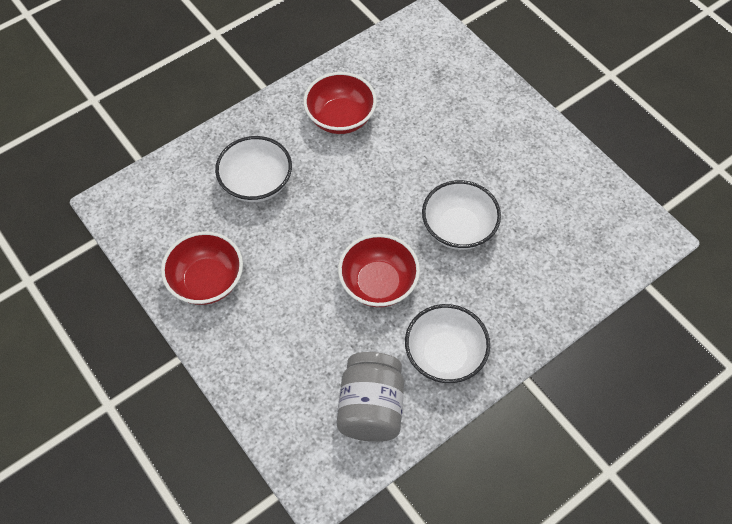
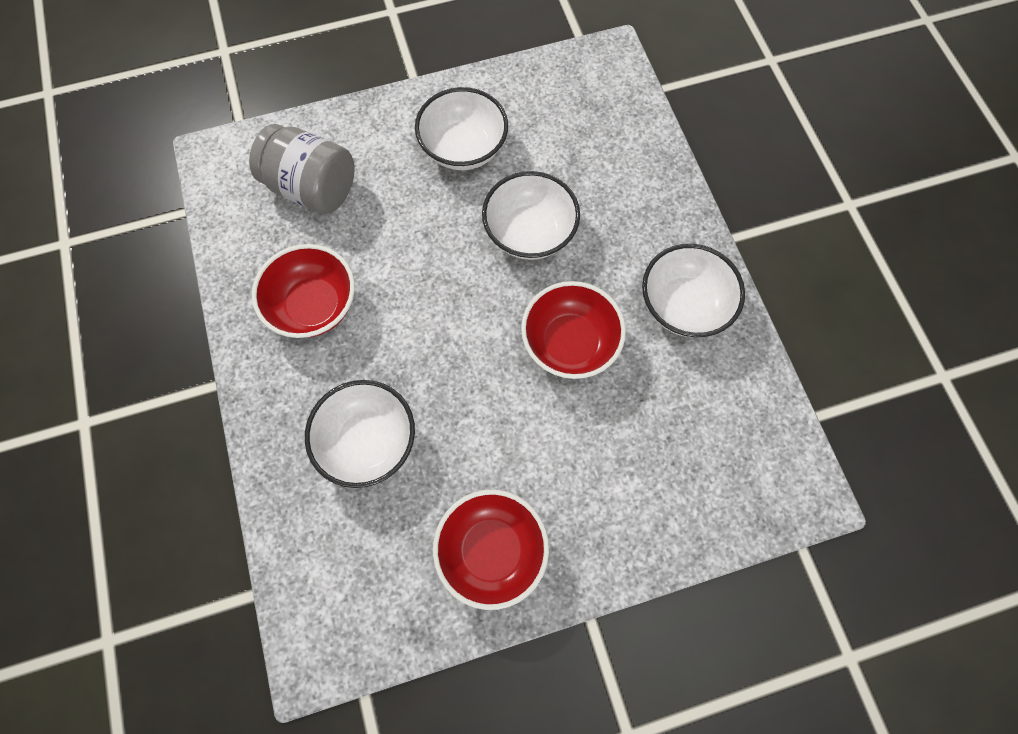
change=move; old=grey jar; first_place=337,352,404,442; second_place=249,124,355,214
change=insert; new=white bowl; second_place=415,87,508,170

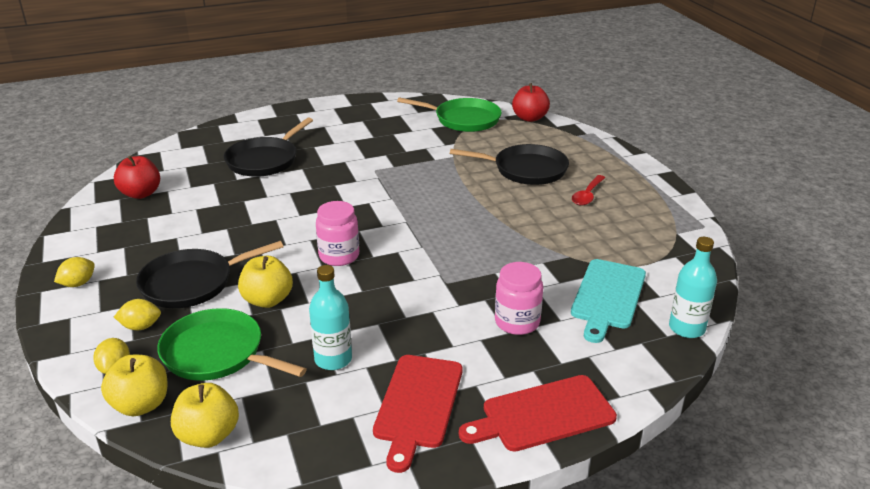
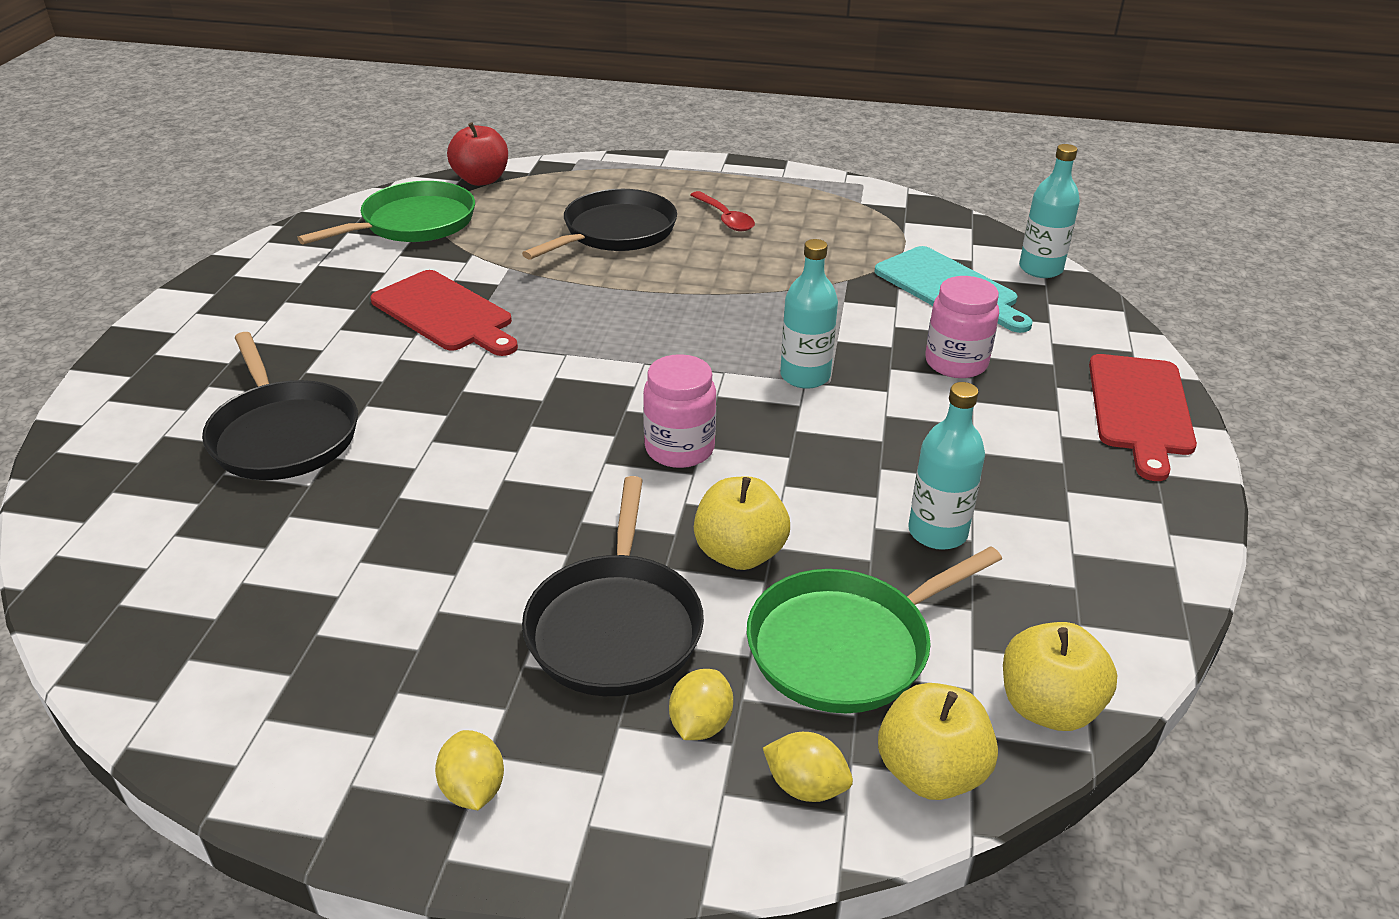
change=delete; old=red apple; first_place=114,156,160,199
change=move; old=red cutting board; first_place=373,355,463,473; second_place=371,270,518,356
change=insert; new=turquoise bottle; second_place=780,239,838,389

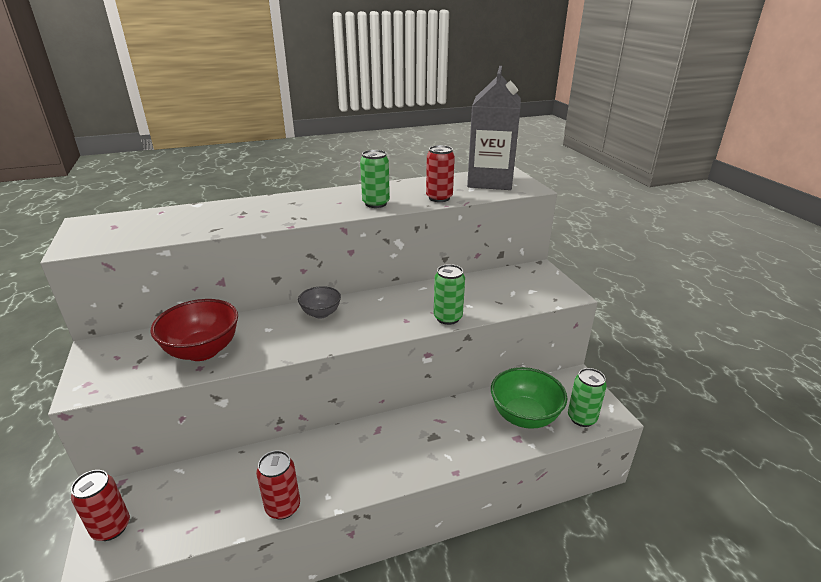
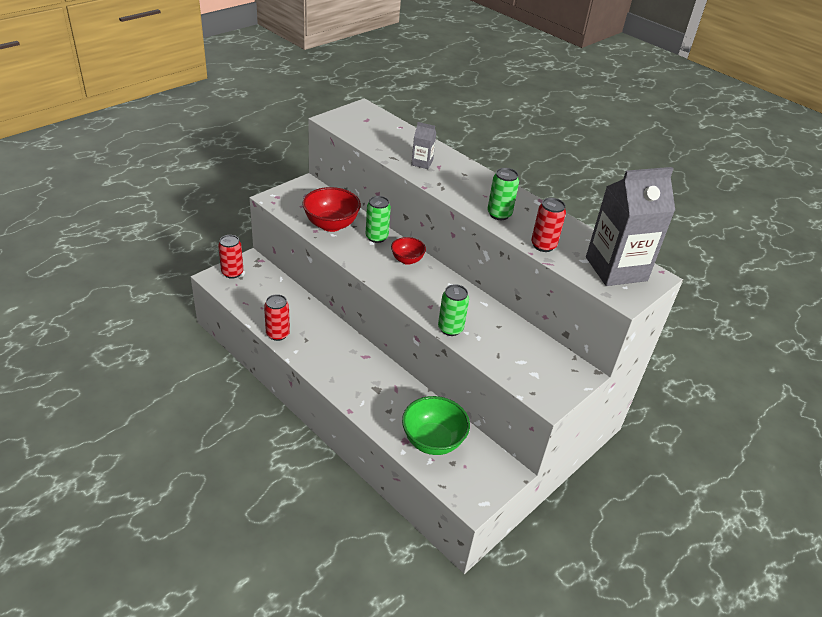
change=recolor; old=grey bowl; new=red bowl; first_place=298,286,341,319; second_place=391,237,426,265
change=move; old=green can; first_place=568,368,607,427; second_place=366,196,391,243
change=insert; new=grey carton; second_place=411,122,436,169

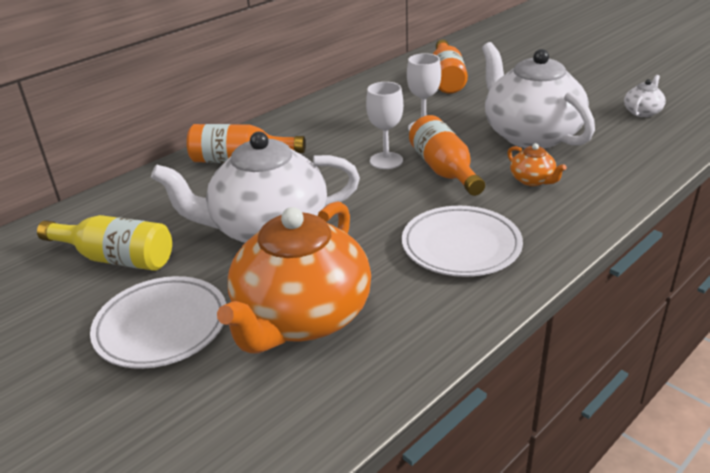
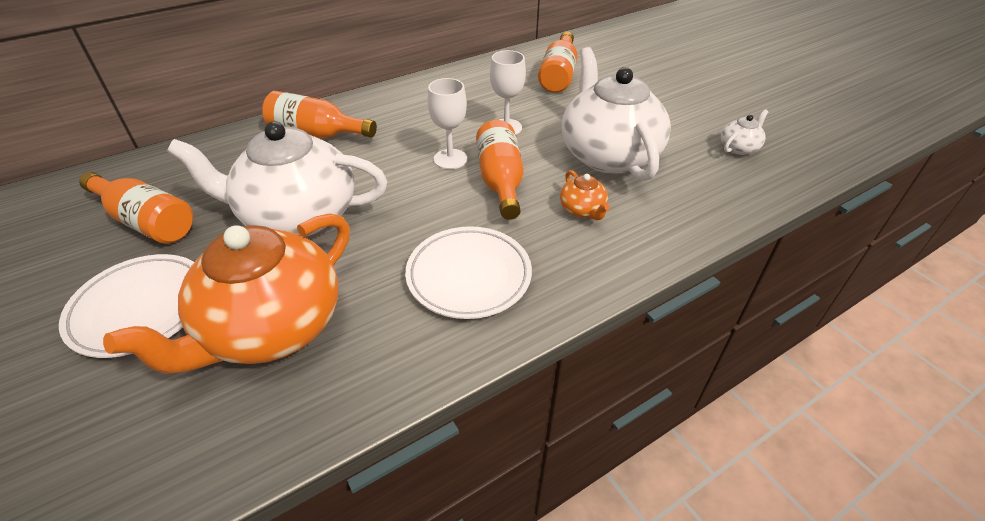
change=recolor; old=yellow bottle; new=orange bottle; first_place=37,215,172,271; second_place=79,172,193,244

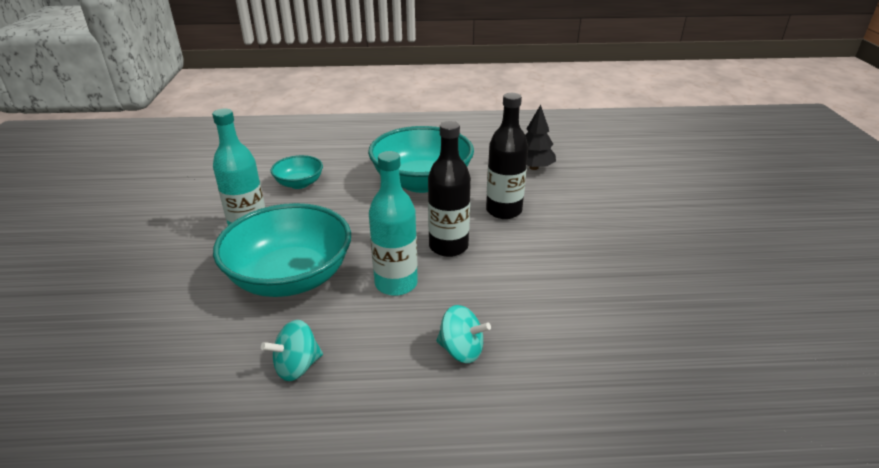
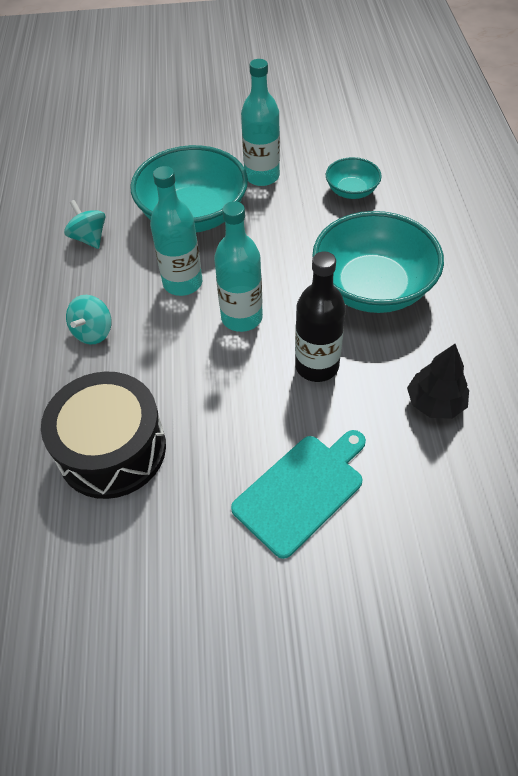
change=recolor; old=black bottle; new=turquoise bottle; first_place=428,121,471,257; second_place=214,201,263,332
change=insert; new=black drum; second_place=41,371,166,499
change=insert; new=turquoise cutting board; second_place=231,430,366,559

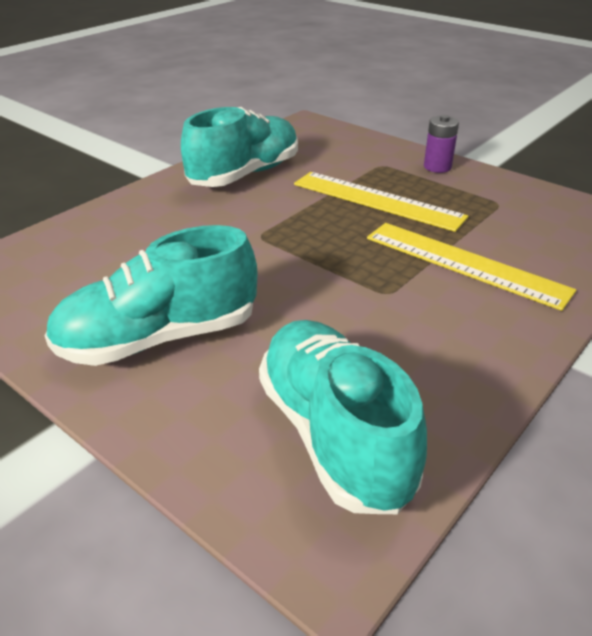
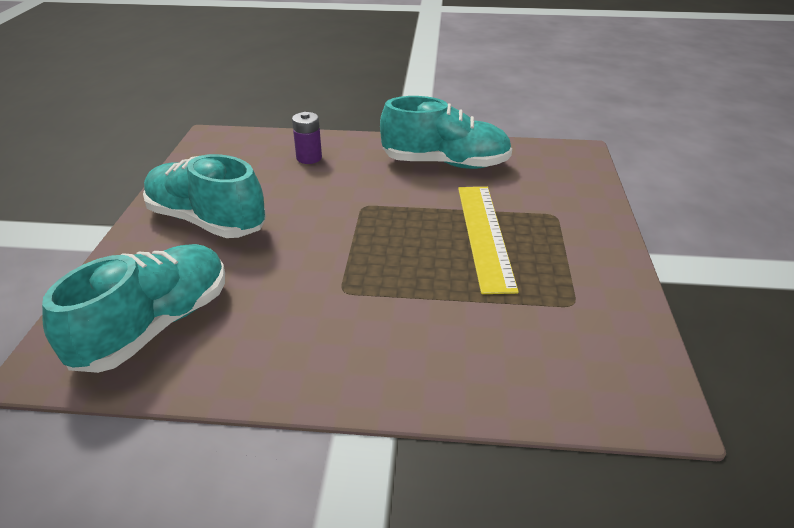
change=move; old=purple battery; first_place=424,115,459,173; second_place=292,112,322,164
change=delete; old=yellow ruler; first_place=367,223,576,311

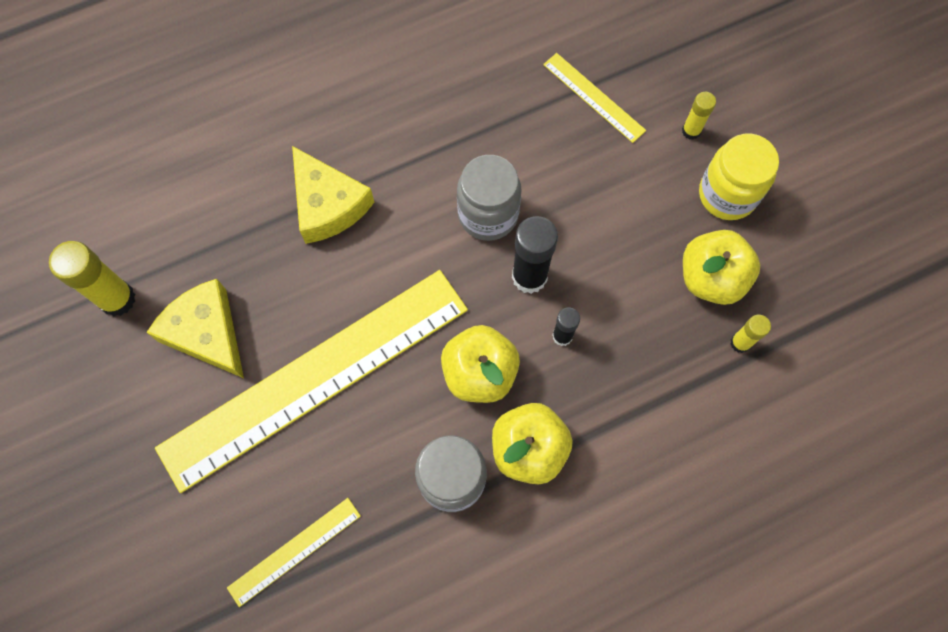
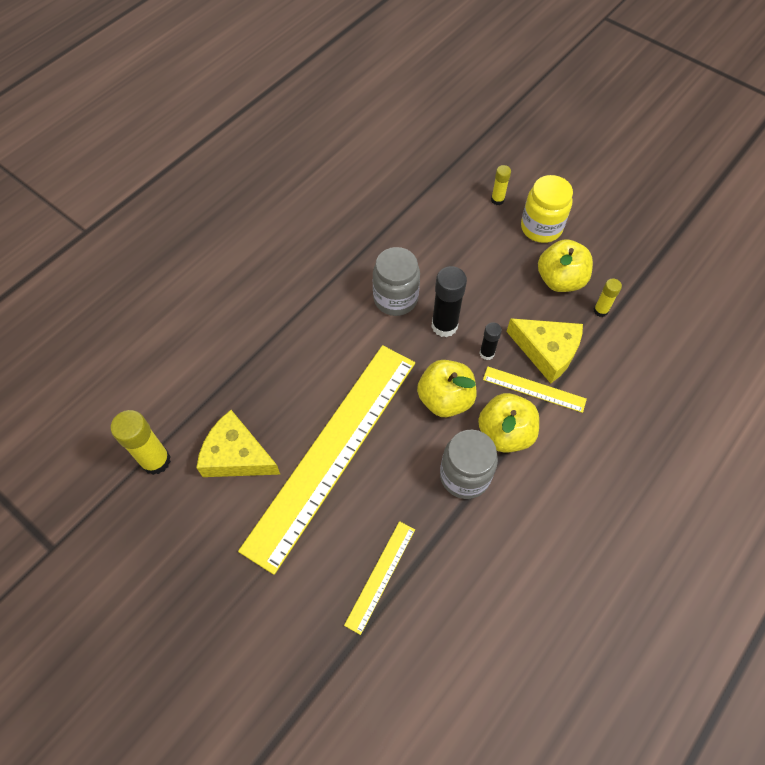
change=move; old=yellow ruler; first_place=543,53,646,143; second_place=483,367,587,413
change=move; old=yellow cheese; first_place=292,146,375,244; second_place=506,318,583,383

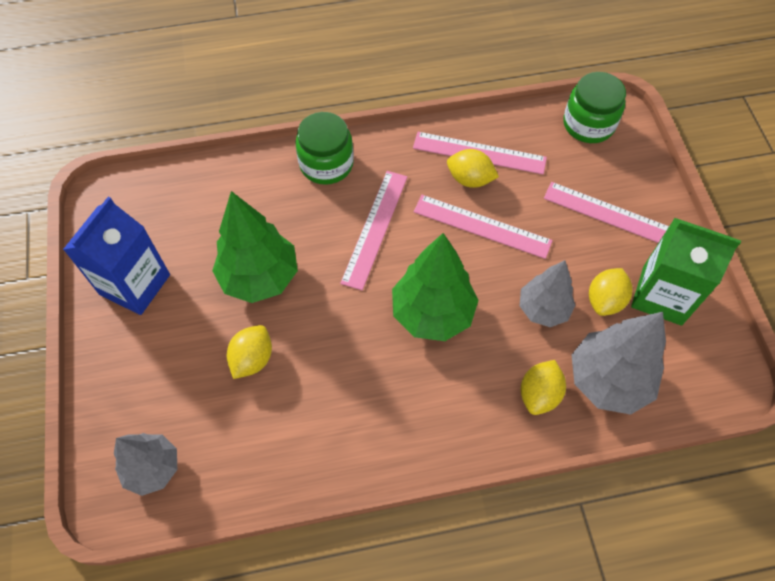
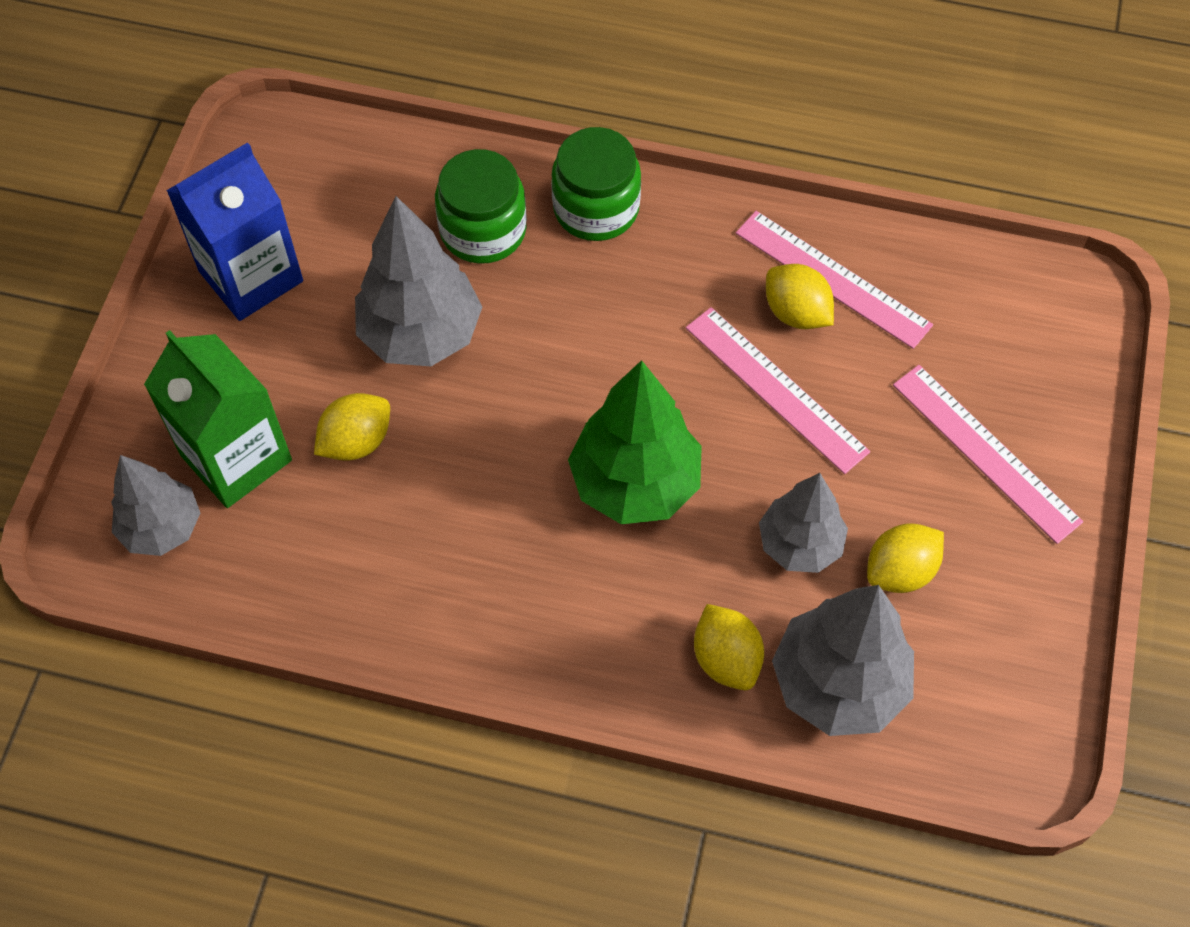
change=move; old=green jar; first_place=563,72,626,143; second_place=435,149,527,264
change=delete; old=pink ruler; first_place=340,171,407,290
change=recolor; old=green tree; new=grey tree; first_place=212,191,298,303; second_place=355,196,482,366
change=move; old=green carton; first_place=631,218,741,326; second_place=144,330,292,508
change=rotate; old=yellow lemon; first_place=521,360,566,415; second_place=694,604,764,690; degrees=-75

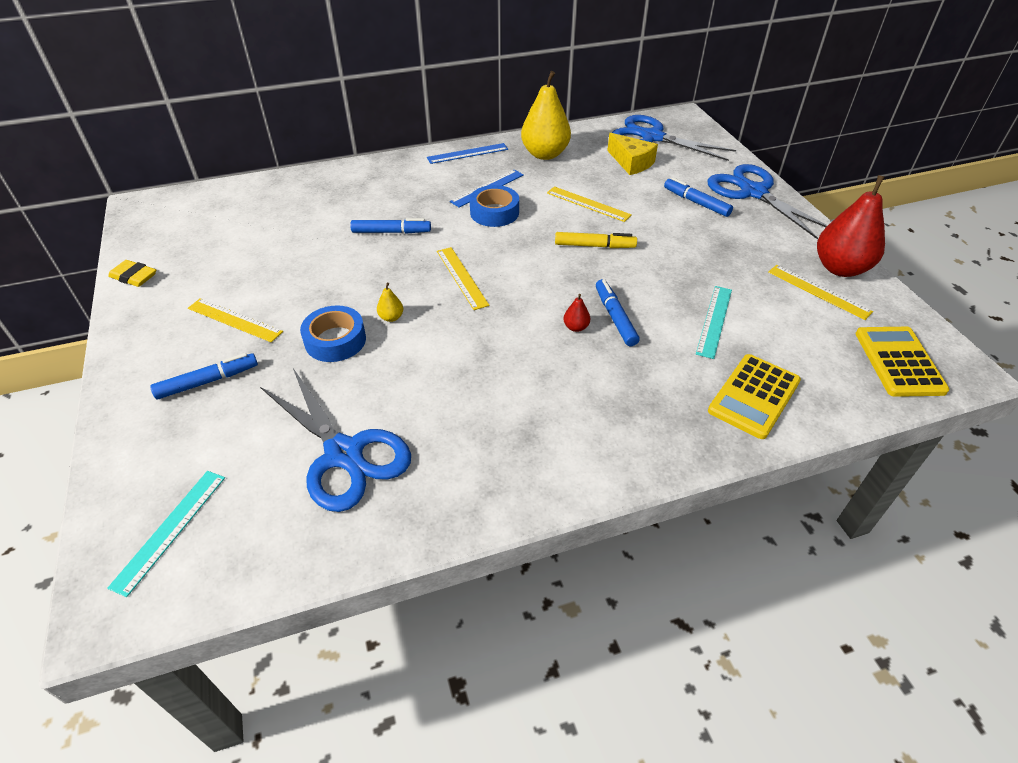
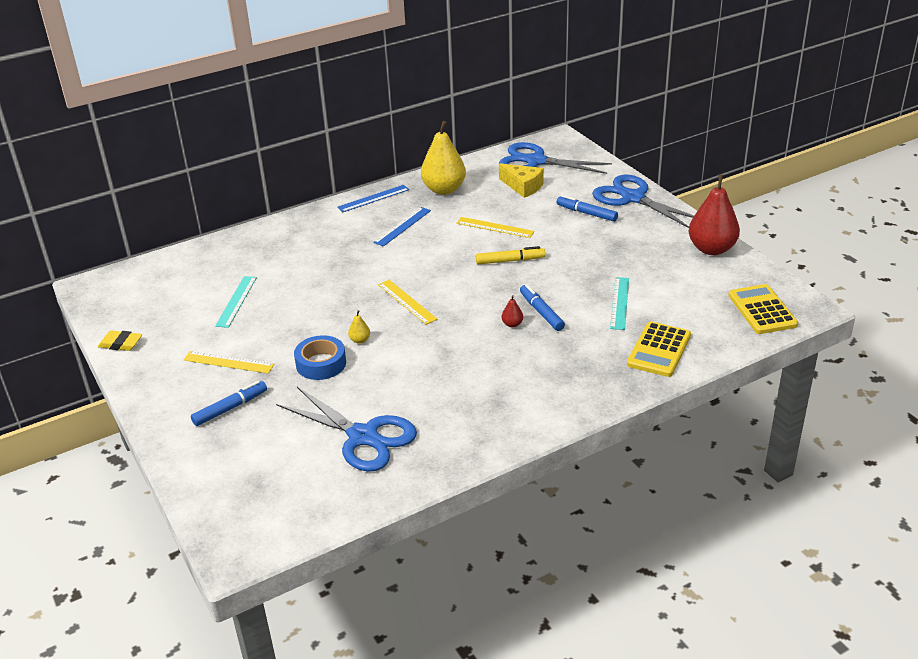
change=delete; old=blue tape; first_place=469,185,519,227
change=delete; old=blue marker; first_place=350,218,431,233
change=delete; old=yellow ruler; first_place=768,265,873,320
change=move; old=turquoise ruler; first_place=107,471,225,597; second_place=215,276,257,328

